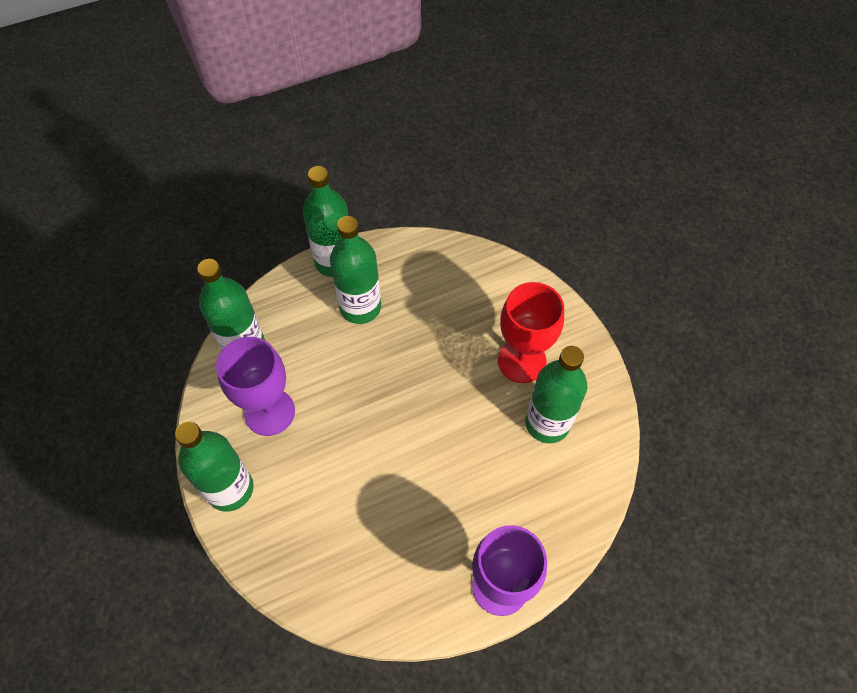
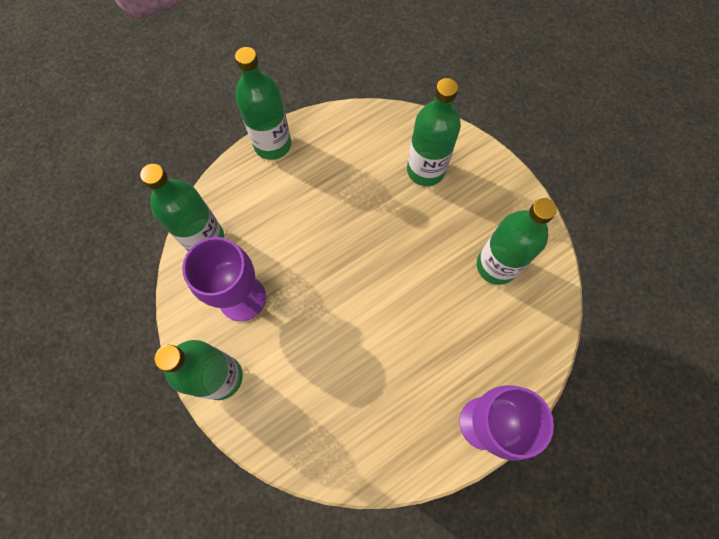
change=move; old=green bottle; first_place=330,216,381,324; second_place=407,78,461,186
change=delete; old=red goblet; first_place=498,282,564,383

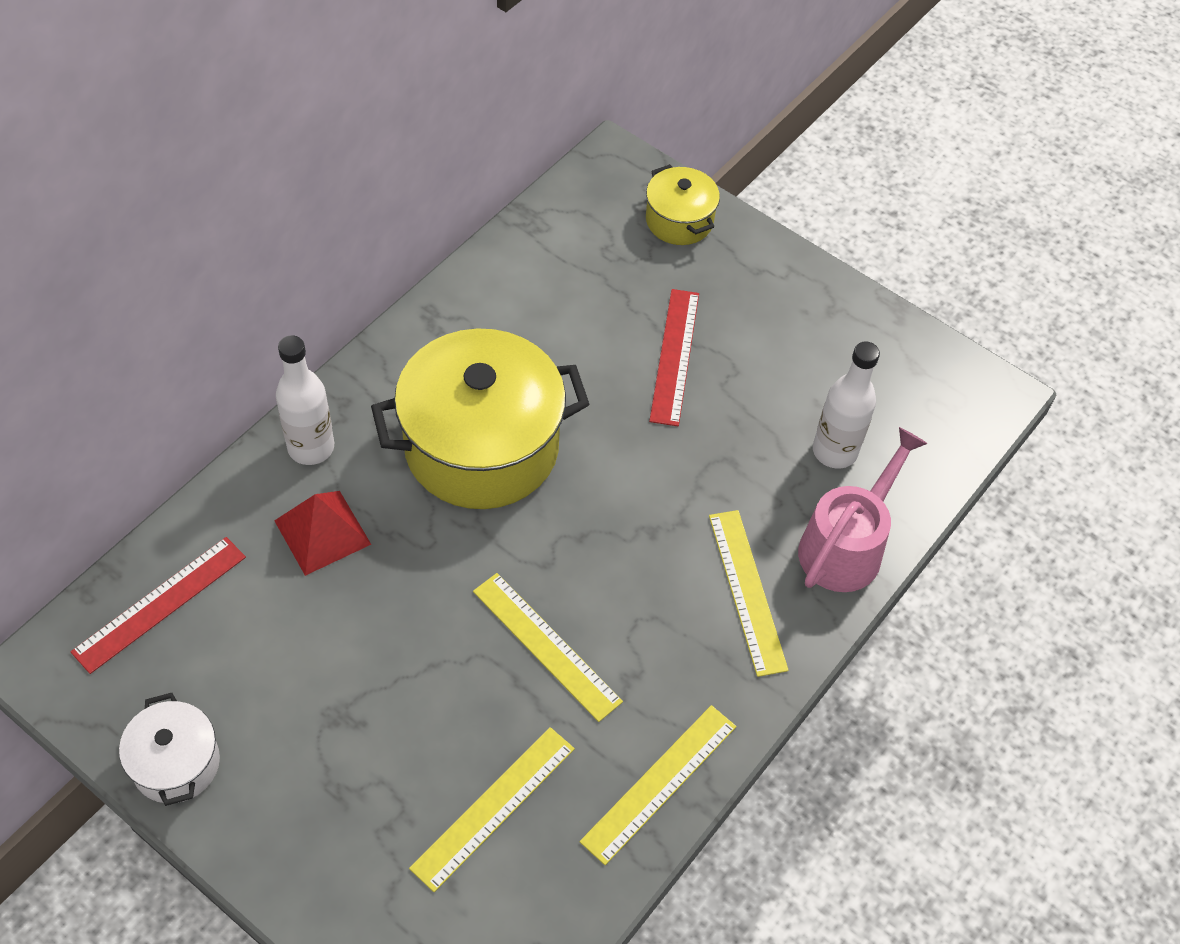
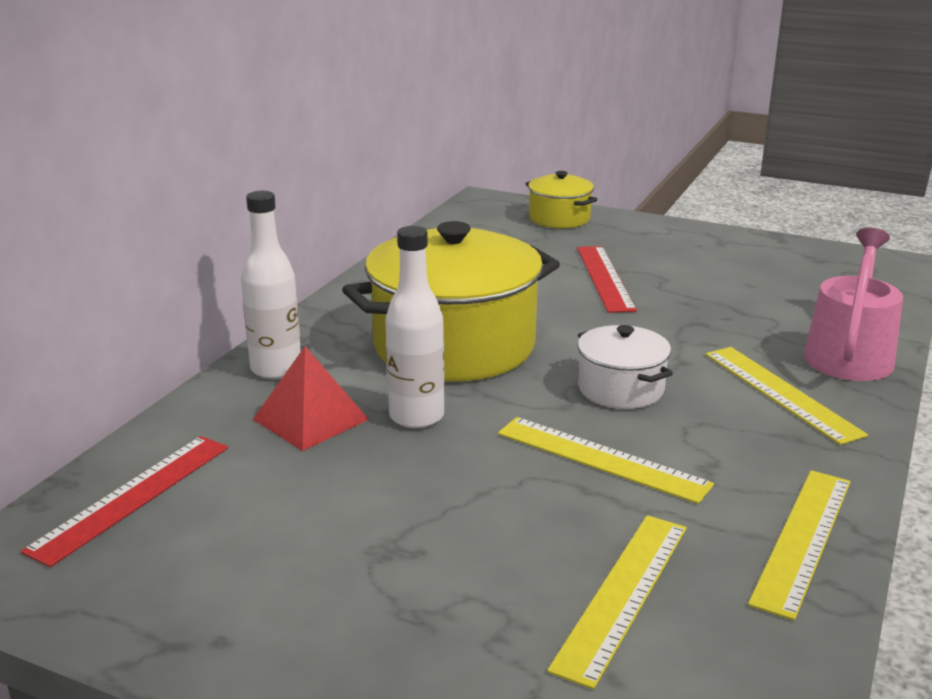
change=move; old=white bottle; first_place=813,342,880,469; second_place=385,226,445,428
change=move; old=white pot; first_place=119,693,220,806; second_place=577,325,673,409

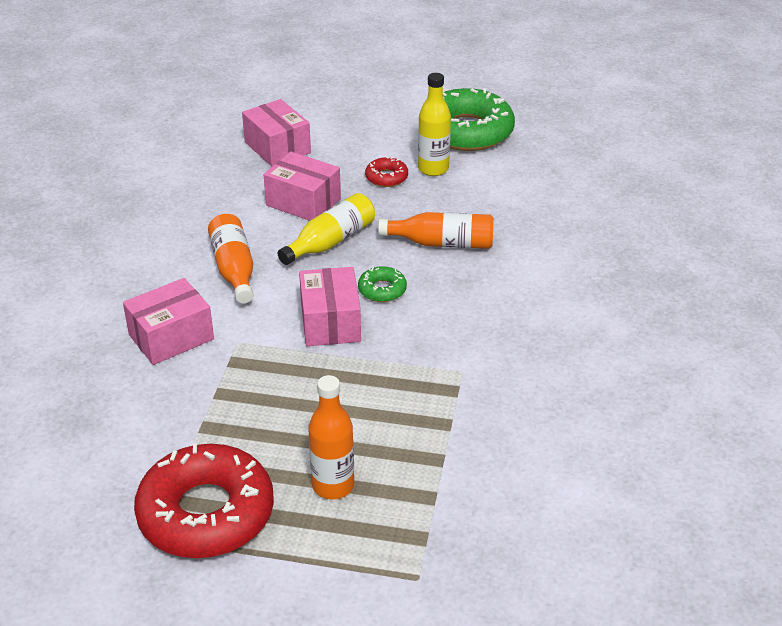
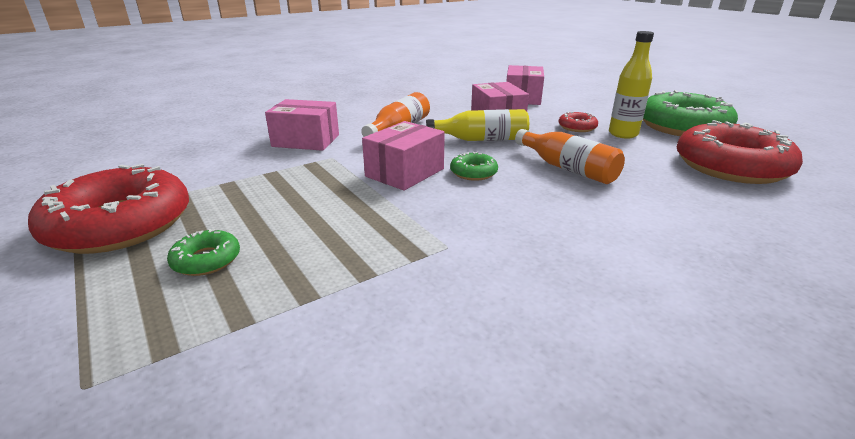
change=replace; old=orange bottle; new=green donut; first_place=308,375,354,499; second_place=167,229,240,276
change=insert; new=red donut; second_place=677,120,803,184

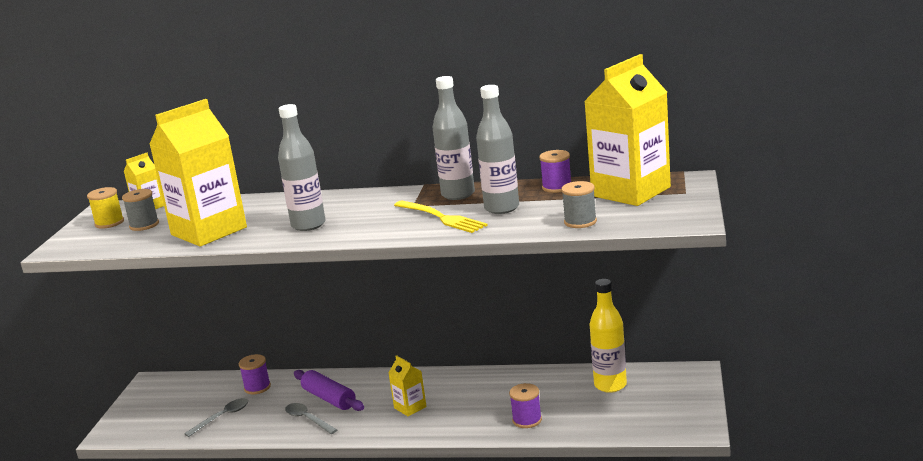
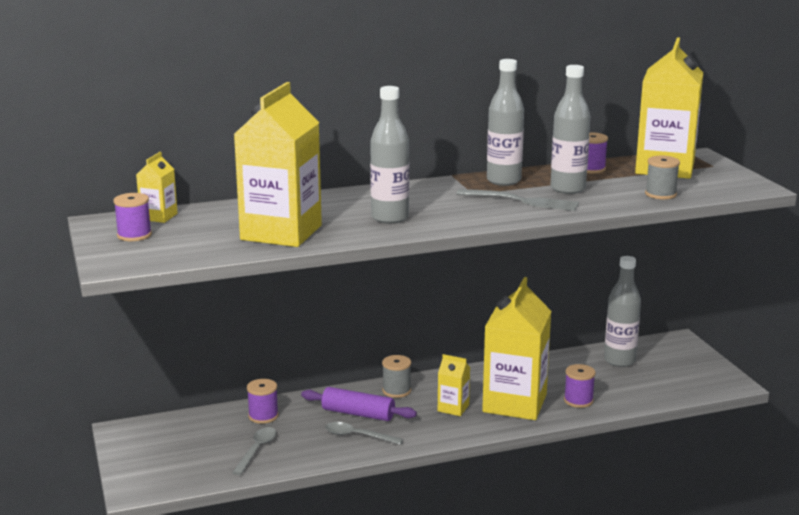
change=recolor; old=yellow spool; new=purple spool; first_place=87,187,124,229; second_place=113,193,152,241
change=move; old=grey spool; first_place=122,189,159,231; second_place=382,355,411,398
change=recolor; old=yellow fork; new=grey fork; first_place=394,201,488,233; second_place=456,189,579,211
change=recolor; old=yellow bottle; new=grey bottle; first_place=590,279,627,393; second_place=604,256,641,367
change=insert; new=yellow carton; second_place=482,277,551,420

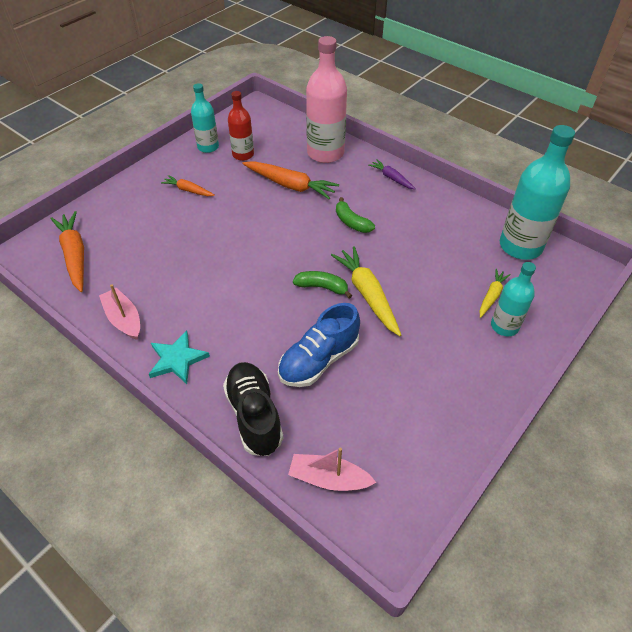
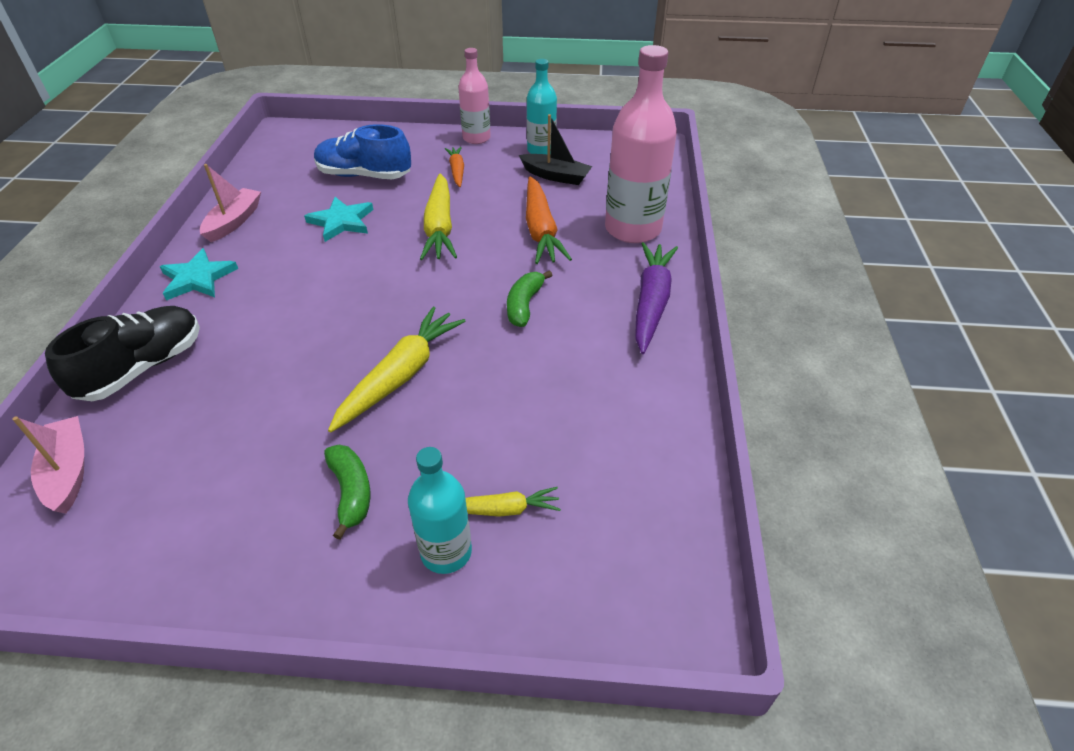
change=replace; old=red bottle; new=black boat; first_place=228,91,254,161; second_place=519,114,592,185
change=delete; old=turquoise bottle; first_place=500,125,575,260
change=resize; old=purple carrot; first_place=368,160,416,189; second_place=635,242,678,354; factor=1.77
change=delete; old=orange carrot; first_place=50,211,84,292
change=move; old=green banana; first_place=293,271,352,299; second_place=324,445,370,540
change=move; old=blue shoe; first_place=278,303,360,387; second_place=314,124,411,179
change=insert; new=pink bottle; second_place=458,48,491,144
change=insert; new=yellow carrot; second_place=420,174,457,260
change=insert; new=turquoise star; second_place=304,197,373,242

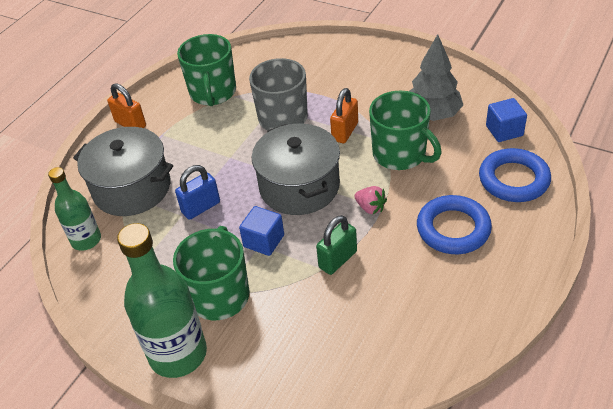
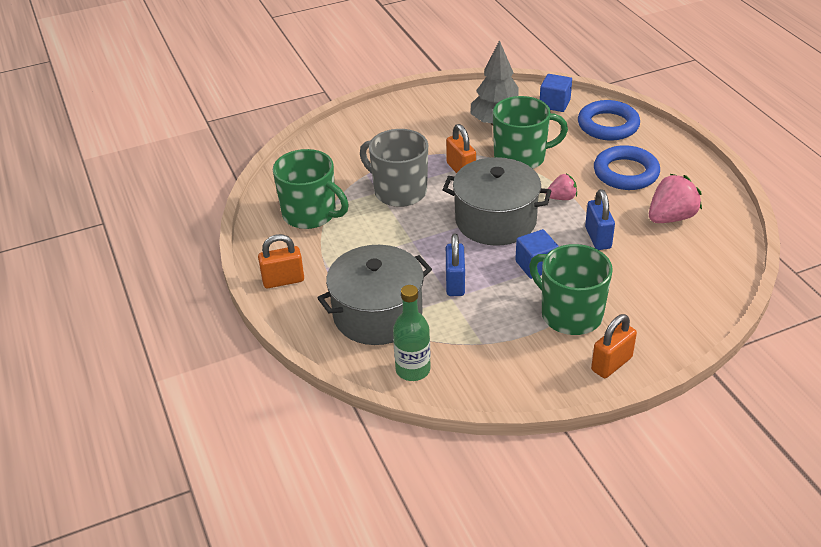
change=recolor; old=green padlock; new=blue padlock; first_place=316,215,357,275; second_place=585,189,615,250
change=replace; old=green bottle; new=orange padlock; first_place=117,223,207,378; second_place=591,314,637,378
change=insert; new=pink strawberry; second_place=649,174,702,223

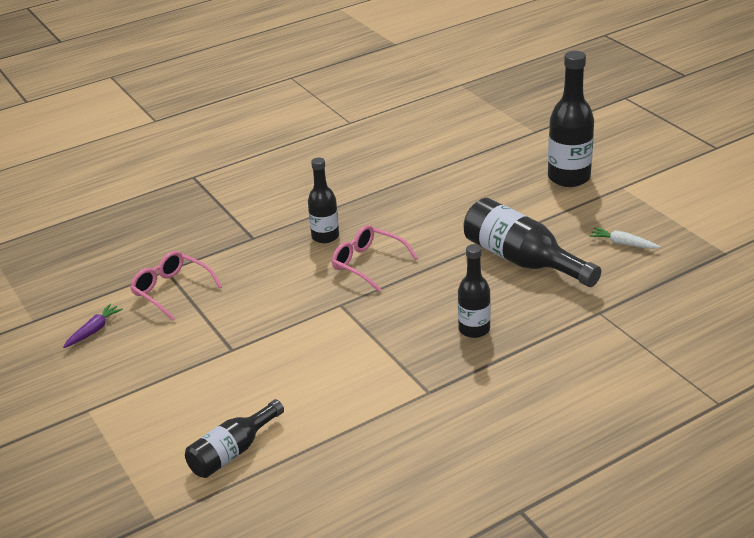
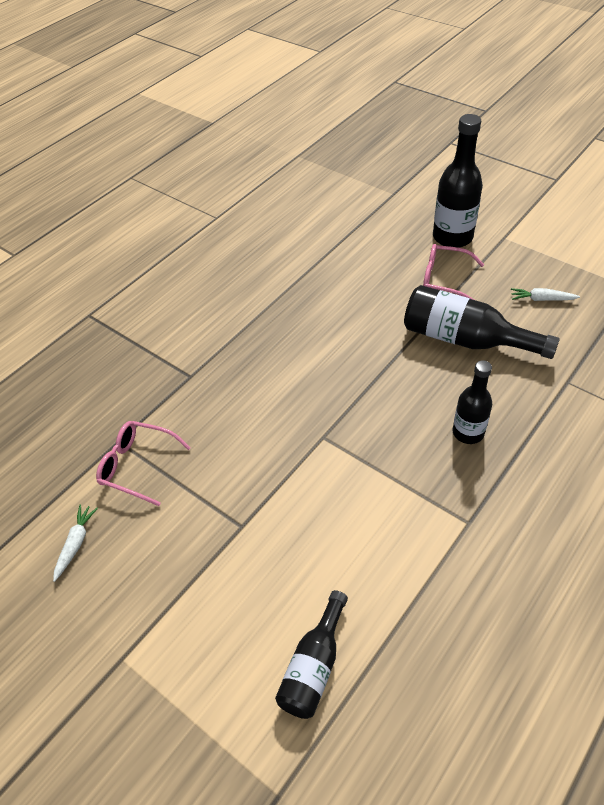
change=delete; old=black bottle; first_place=308,158,339,243
change=move; old=pink glasses; first_place=332,225,418,292; second_place=423,244,484,300
change=recolor; old=purple carrot; new=white carrot; first_place=63,303,123,348; second_place=53,505,98,582

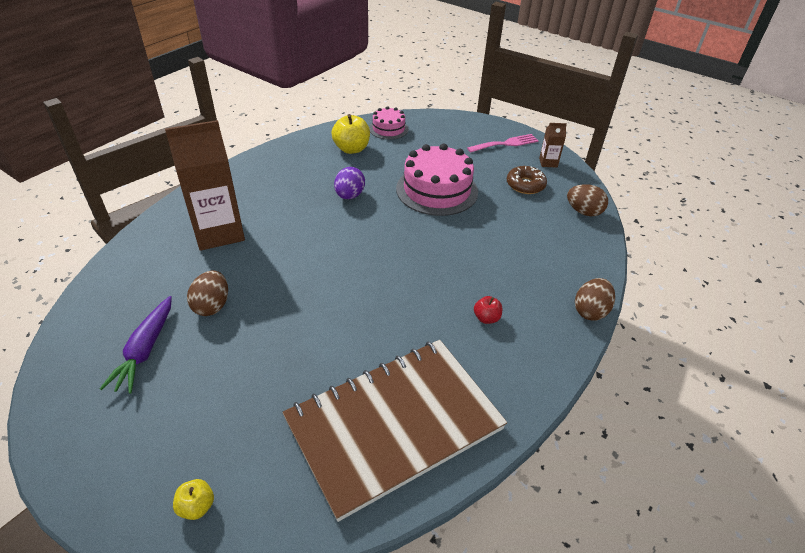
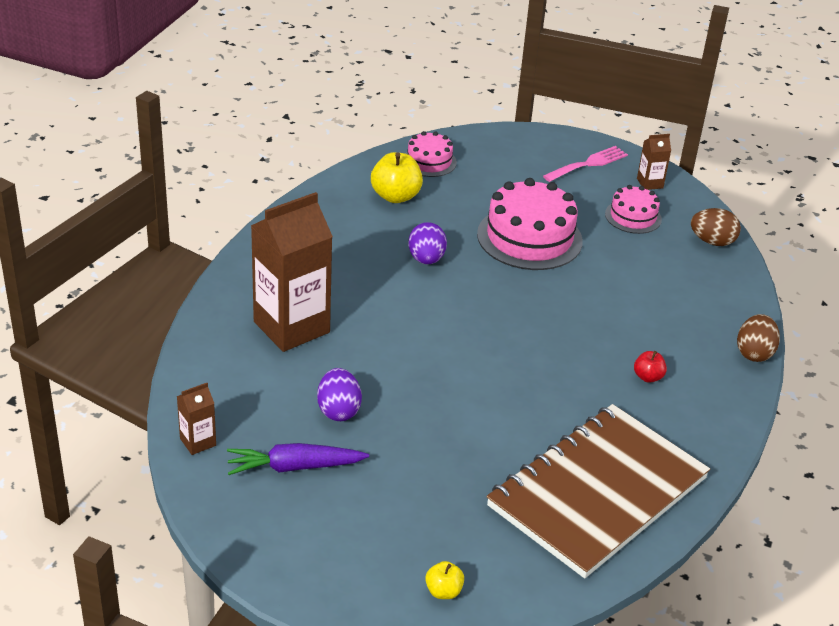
change=replace; old=brown donut; new=pink cake; first_place=507,166,547,194; second_place=605,185,662,234
change=recolor; old=brown egg; new=purple egg; first_place=187,270,228,316; second_place=317,368,362,421
change=rotate; old=purple carrot; first_place=100,296,172,394; second_place=227,443,369,475; degrees=90
change=insert; new=brown carton; second_place=177,383,216,455

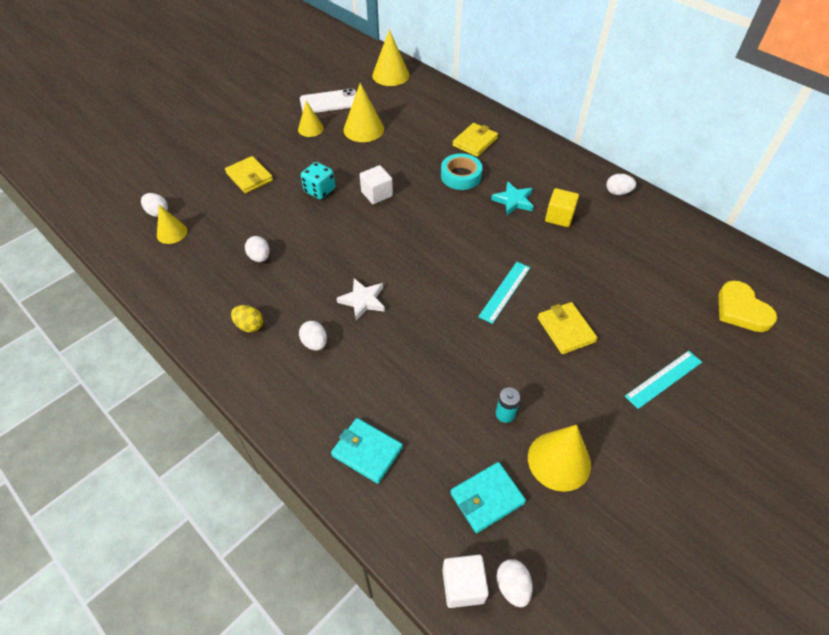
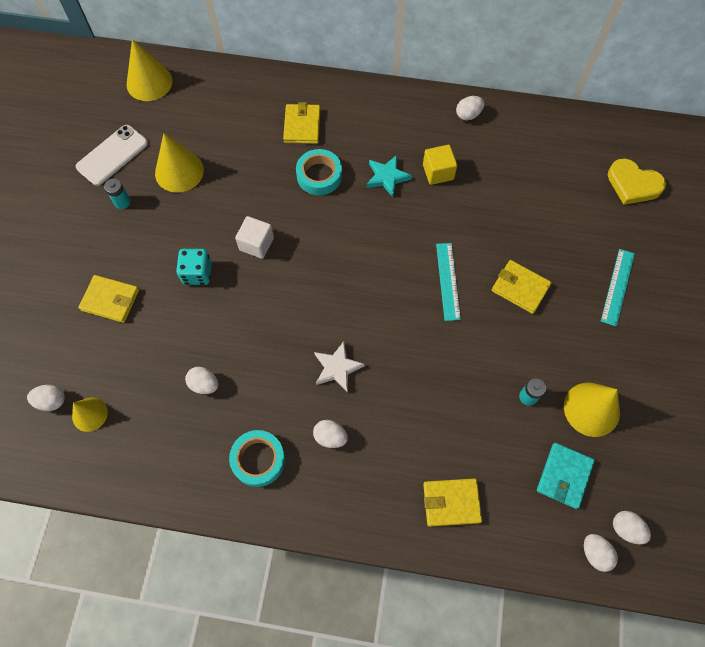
change=replace; old=yellow cone; new=turquoise battery; first_place=298,101,324,137; second_place=104,178,131,209
change=replace; old=yellow egg; new=turquoise tape; first_place=231,305,263,332; second_place=229,430,285,487
change=recolor; old=turquoise wallet; new=yellow wallet; first_place=331,418,403,484; second_place=423,478,482,527
change=replace; old=white cube; new=white egg; first_place=442,555,489,608; second_place=584,534,618,572

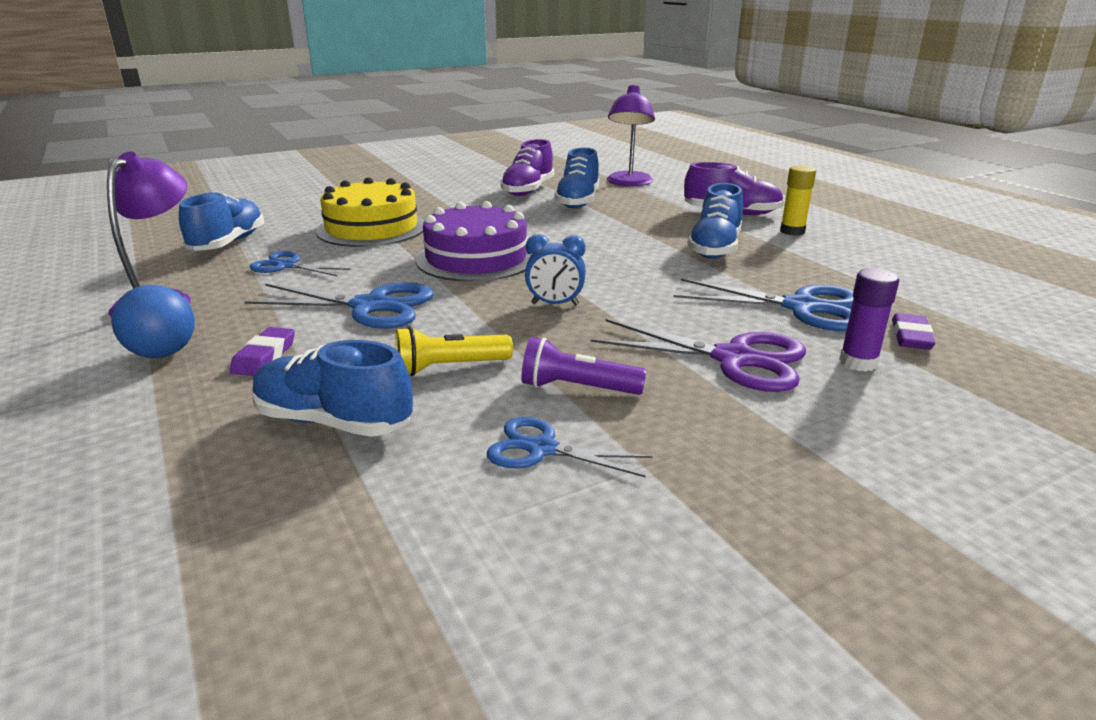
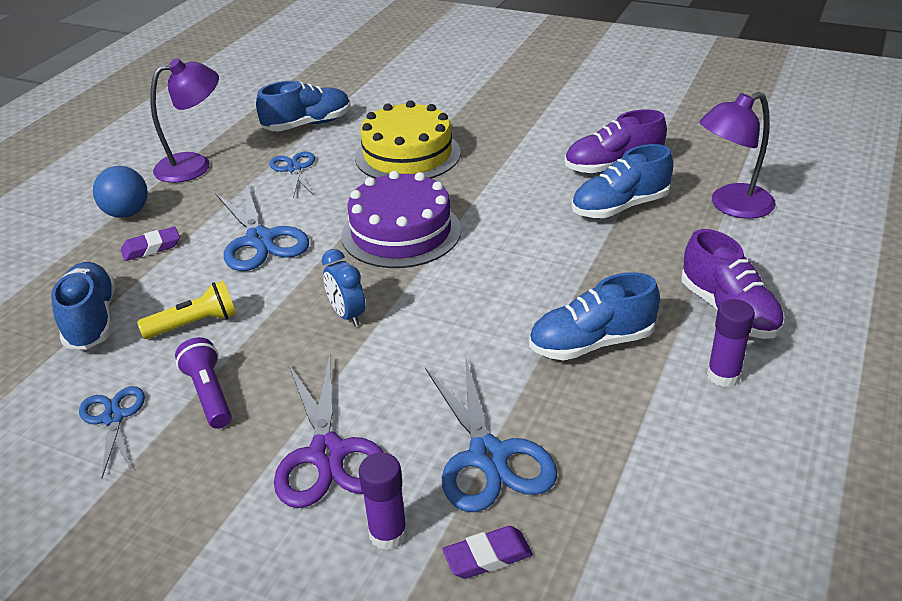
change=recolor; old=yellow glue stick; new=purple glue stick; first_place=780,165,816,236; second_place=707,299,755,387
change=rotate; old=yellow flashlight; first_place=395,327,513,376; second_place=137,280,236,339; degrees=120

